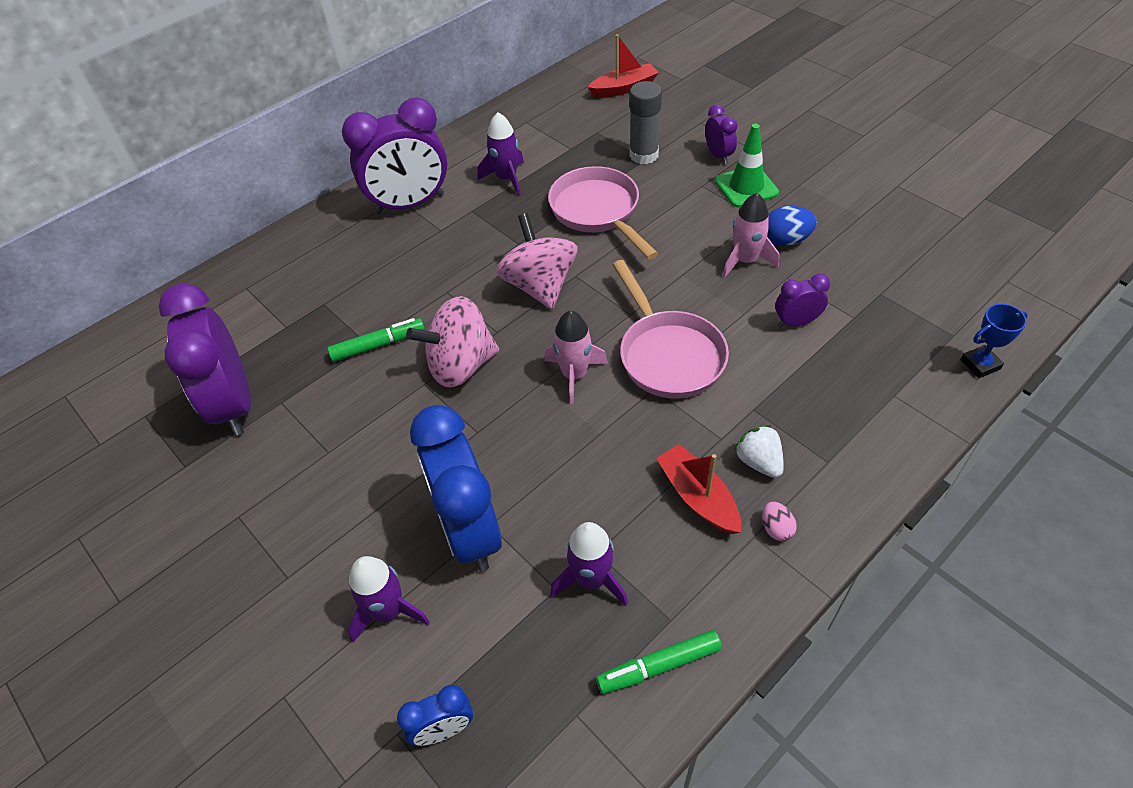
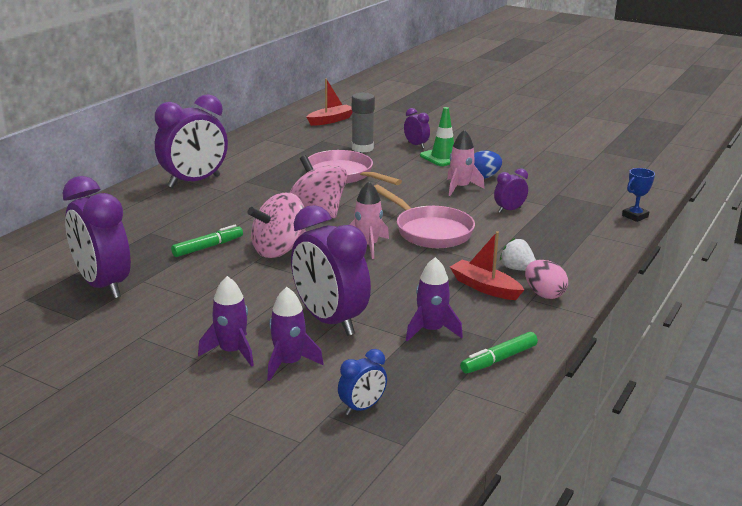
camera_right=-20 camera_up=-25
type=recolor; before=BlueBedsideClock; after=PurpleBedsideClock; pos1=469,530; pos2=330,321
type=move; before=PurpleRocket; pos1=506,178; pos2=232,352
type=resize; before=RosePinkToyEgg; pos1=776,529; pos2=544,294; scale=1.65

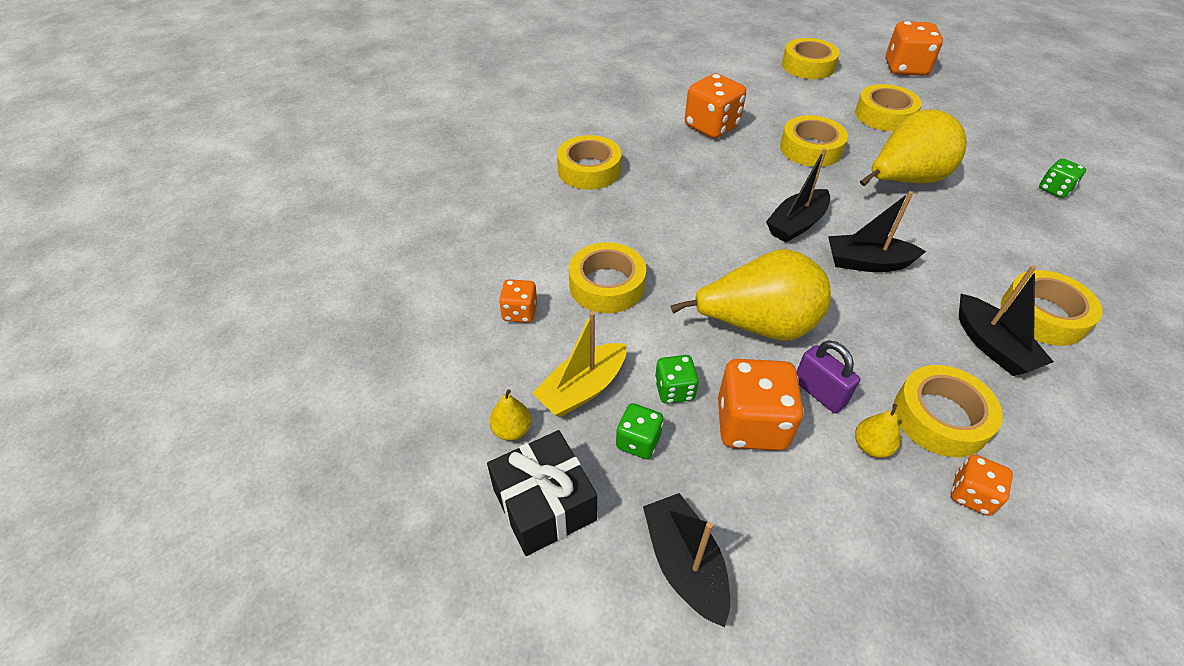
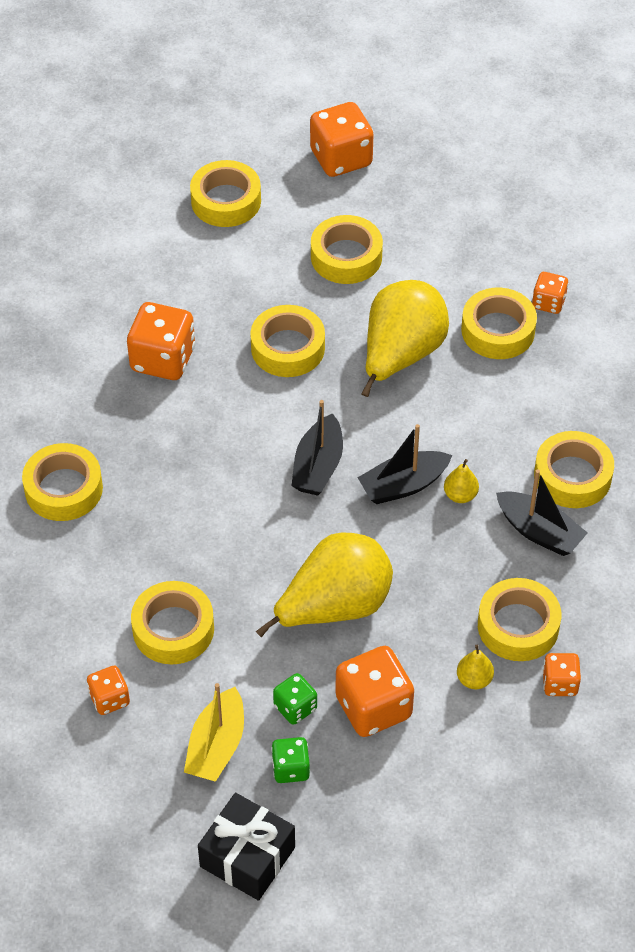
camera_right=-30 camera_up=5
type=move; before=GoldenPear; pos1=512,430; pos2=460,495
type=delete; before=JetBlackToyBoat; pos1=684,564
type=delete; before=PurpleSmallLock; pos1=819,393
type=recolor; before=EmeraldDice; after=BrightOrangeDice; pos1=1054,190; pos2=548,303
type=insert; after=GoldenRollOfTape; pos2=498,330

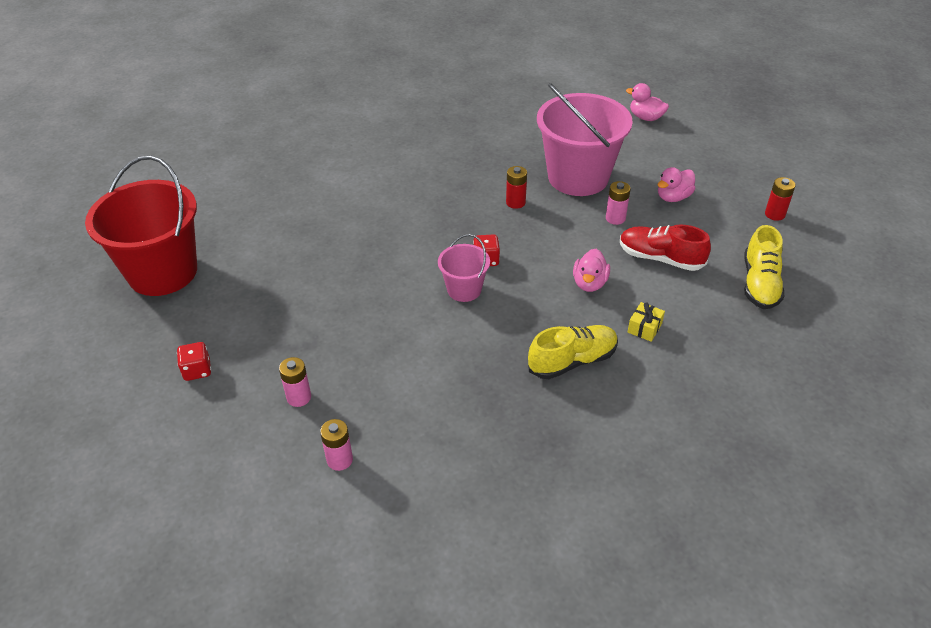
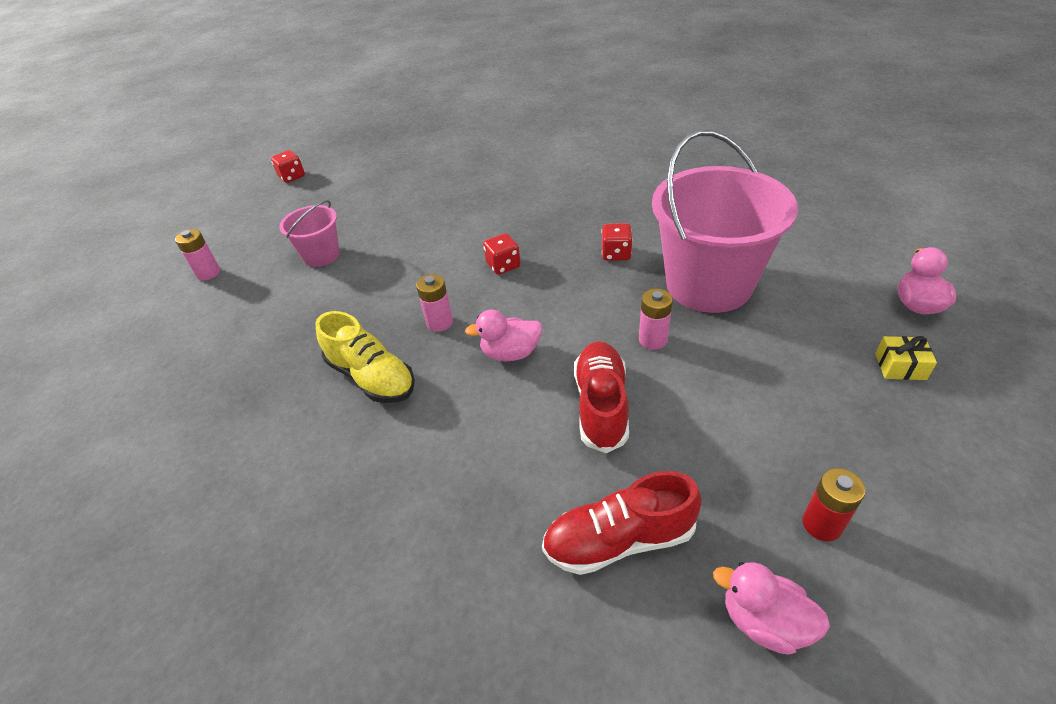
camera_right=70 camera_up=0
type=delete; before=RedSandBucket; pos1=163,272
type=move; before=RosePinkBattery; pos1=299,397; pos2=439,322
type=move; before=RosePinkSandBucket; pos1=464,290; pos2=321,255
type=replace; before=RedBattery; after=RedDice; pos1=515,202; pos2=616,254
type=move; before=GoldenWrappedGift; pos1=644,328; pos2=900,366
type=move; before=RosePinkRubberDuck; pos1=673,197; pos2=764,621
type=recolor; before=GoldenShoe; after=RedShoe; pos1=760,284; pos2=619,540

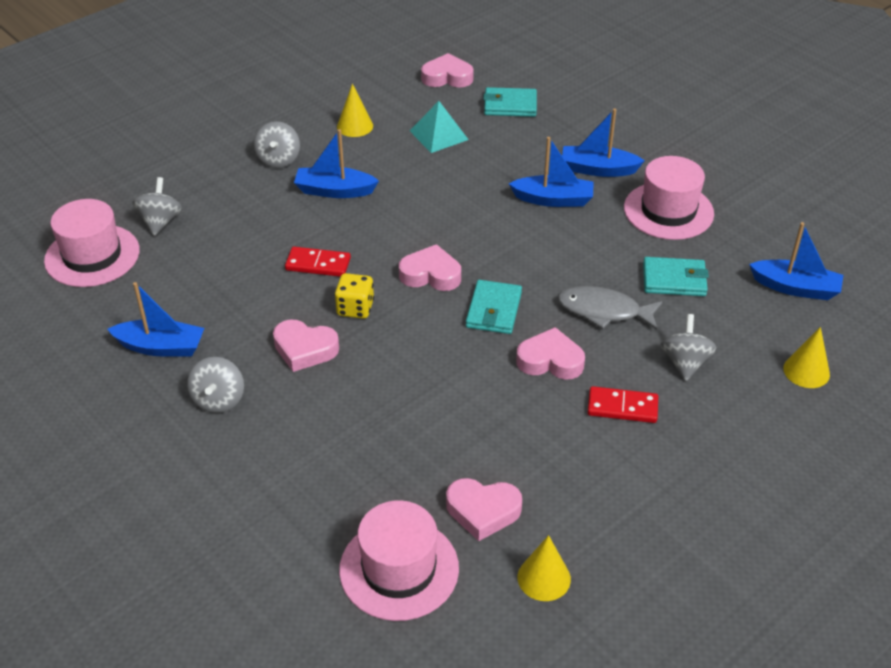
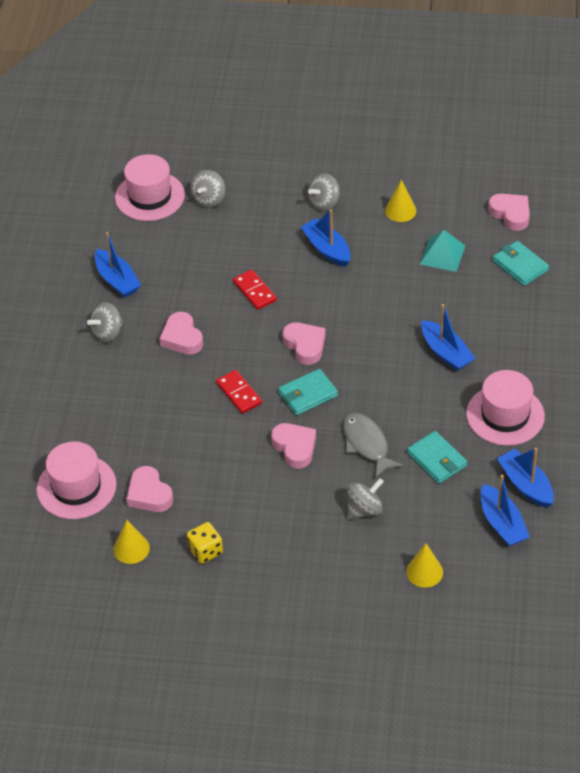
camera_right=50 camera_up=5
type=rotate; before=GraySpinningTop; pos1=160,222; pos2=208,199; turn=150
type=move; before=GoldenDice; pos1=355,308; pos2=205,551
type=move; before=BlueToyBoat; pos1=598,169; pos2=525,485
type=move; before=RedDominoTile; pos1=622,407; pos2=239,393

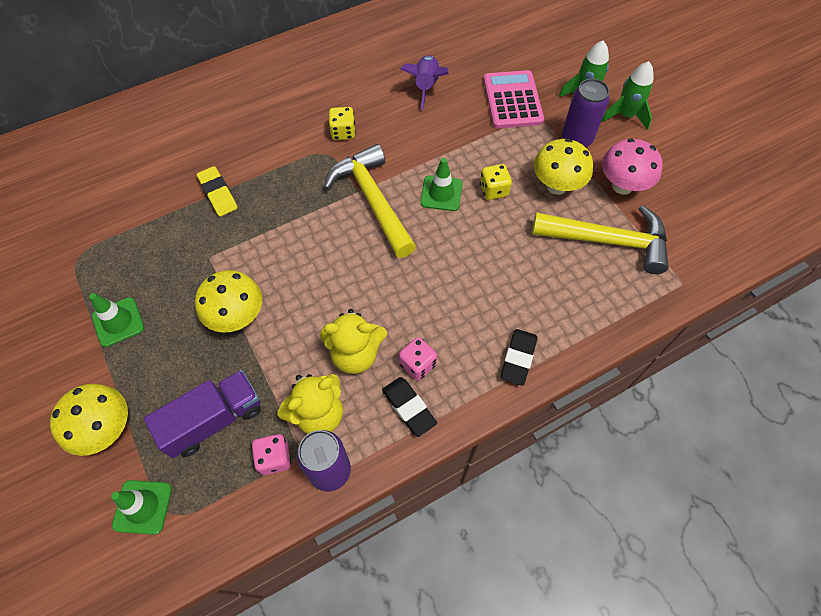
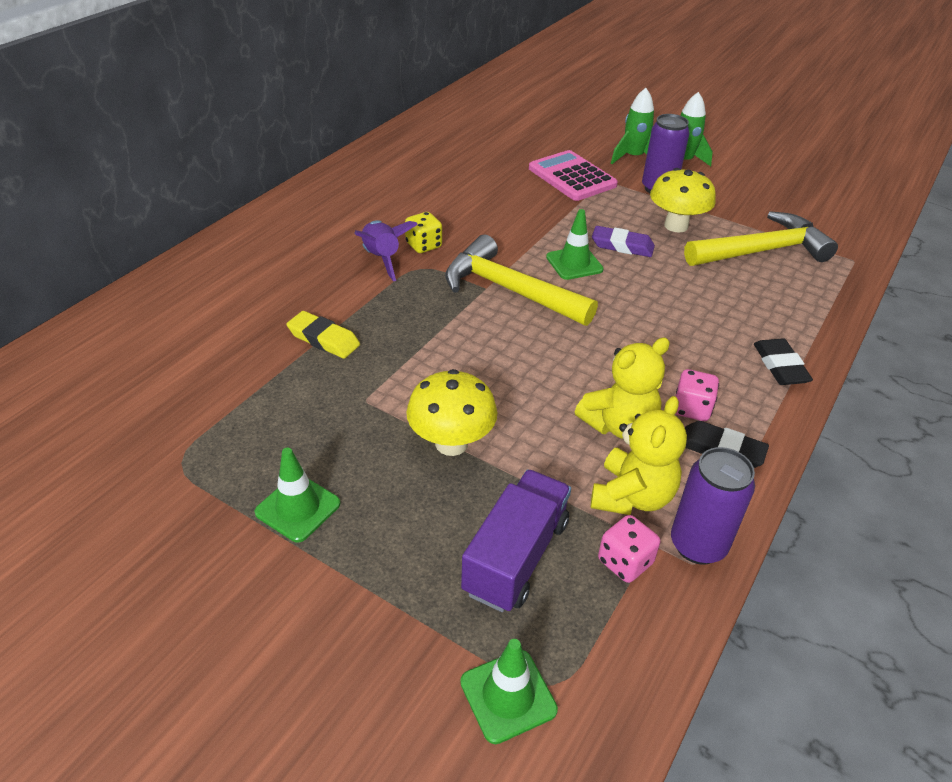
camera_right=-30 camera_up=-20
type=delete; before=GoldenToadstool; pos1=107,429
type=move; before=PurpleRocket; pos1=426,86; pos2=381,259
type=replace; before=GoldenDice; after=PurpleEraser; pos1=493,190; pos2=622,246
type=delete; before=RosePinkToadstool; pos1=622,186

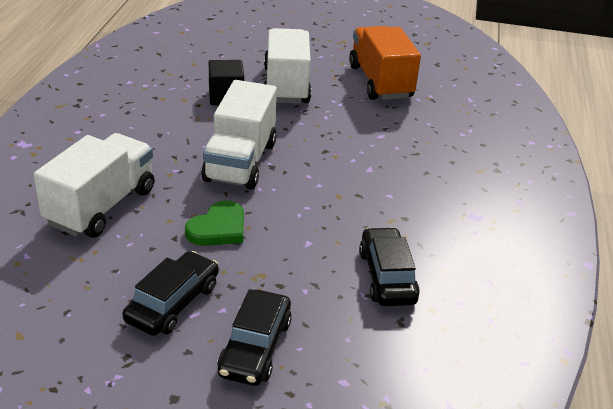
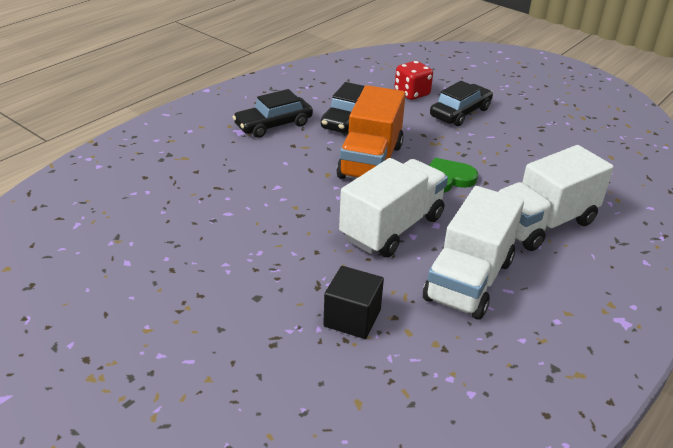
camera_right=-150 camera_up=0
type=move; before=JetBlackCar; pos1=173,303; pos2=273,125
type=move; before=SnowWhiteTruck; pos1=286,85; pos2=469,280
type=move; before=BrightOrangeTruck; pos1=380,82; pos2=370,161
type=insert; after=RedDice; pos2=412,94

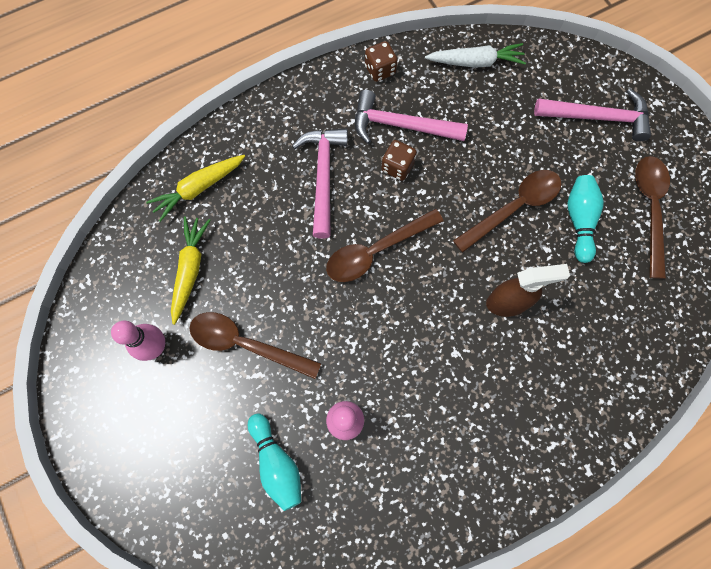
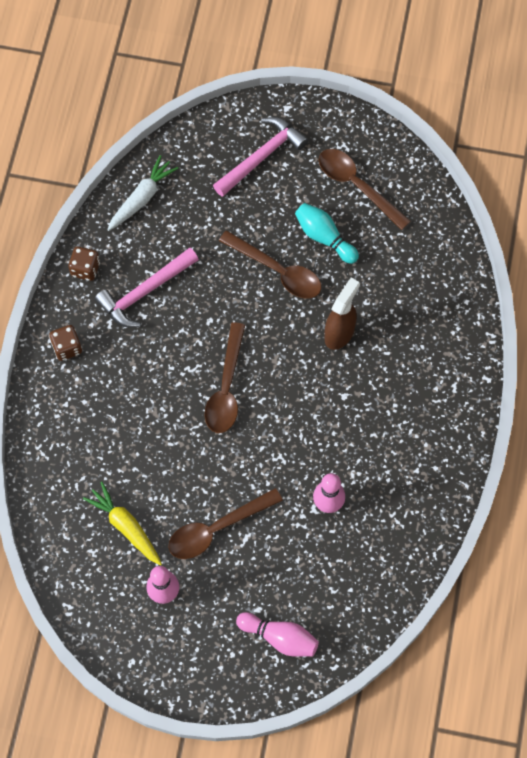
camera_right=-50 camera_up=-5
type=delete; before=GoldenToyCarrot; pos1=199,188
type=delete; before=TealTenpin; pos1=277,463
type=delete; before=RosePinkHammer; pos1=323,176
type=move; before=DarkBrownDice; pos1=397,167; pos2=67,348
type=rotate; before=DarkBrownTeaspoon; pos1=513,208; pos2=277,271; turn=120
type=insert; after=RosePinkTenpin; pos2=280,637

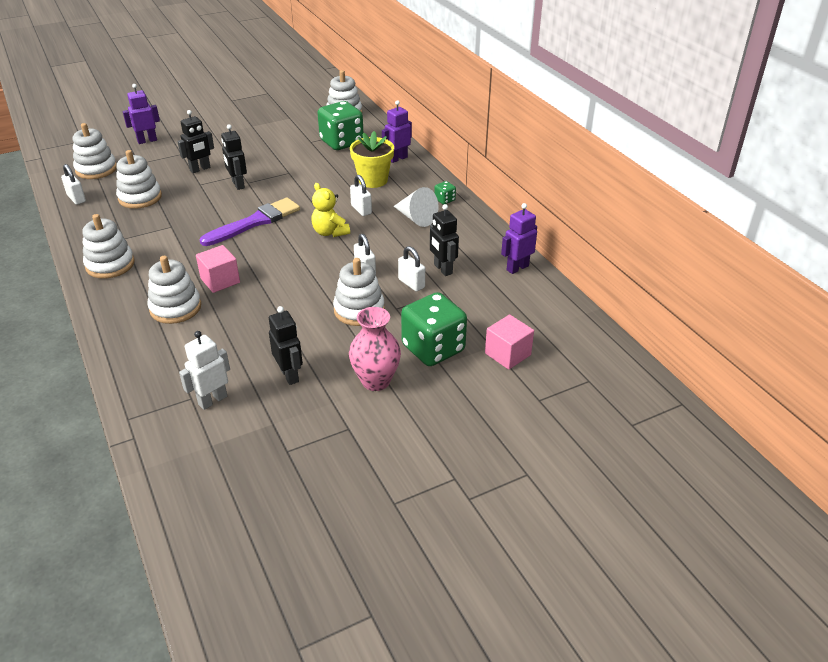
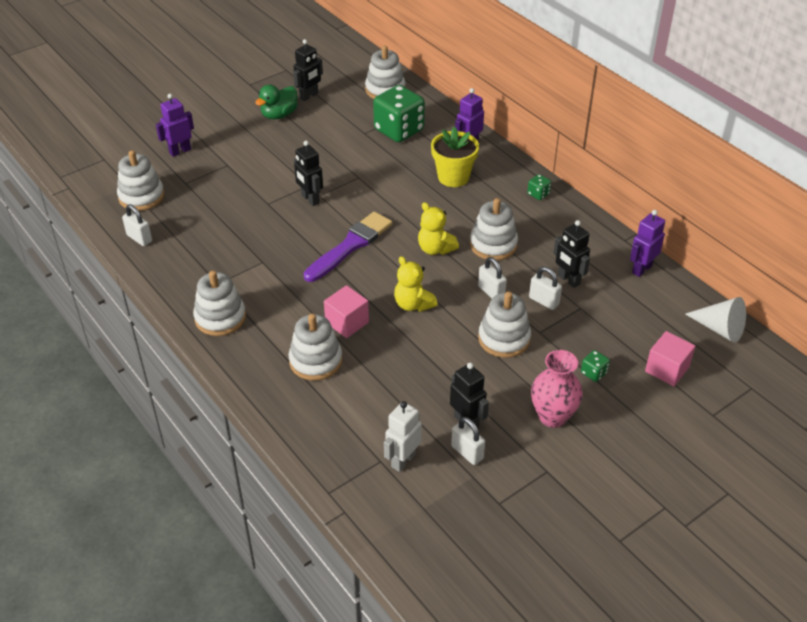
camera_right=-10 camera_up=5
type=move; before=SnowWhiteStackingToy; pos1=140,197; pos2=493,245
type=move; before=JetBlackToyRobot; pos1=200,169; pos2=309,96
type=move; before=SnowWhiteSmallLock; pos1=361,210; pos2=467,452
type=move; before=SnowWhiteSolidCone; pos1=416,218; pos2=719,329
type=resize; before=EmeraldDice; pos1=433,348; pos2=593,373; scale=0.42
type=insert; after=EmeraldRubberDuck; pos2=279,115
type=insert; after=GoldenTeddyBear; pos2=413,304

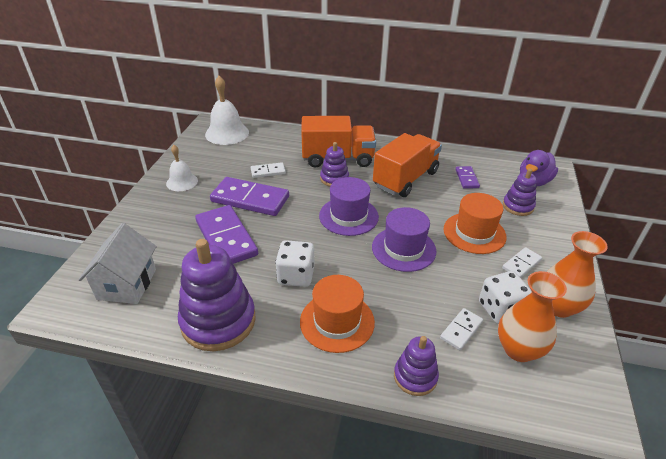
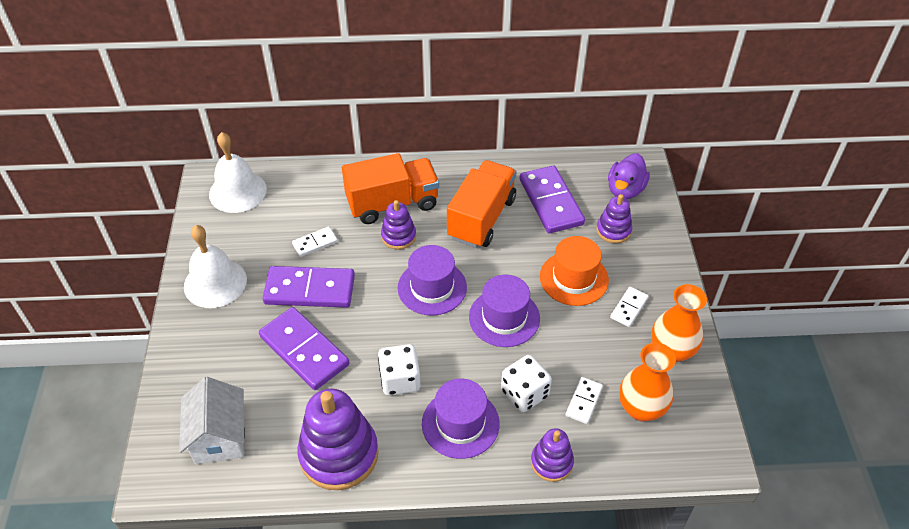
camera_right=-15 camera_up=10
type=resize; before=SnowWhiteHandBell; pos1=182,182; pos2=215,283; scale=1.61
type=recolor; before=BrightOrangeHat; after=PurpleHat; pos1=337,322; pos2=460,423
type=resize; before=PurpleDominoTile; pos1=466,179; pos2=550,202; scale=2.0
type=move; before=SnowWhiteDice; pos1=500,309; pos2=524,393

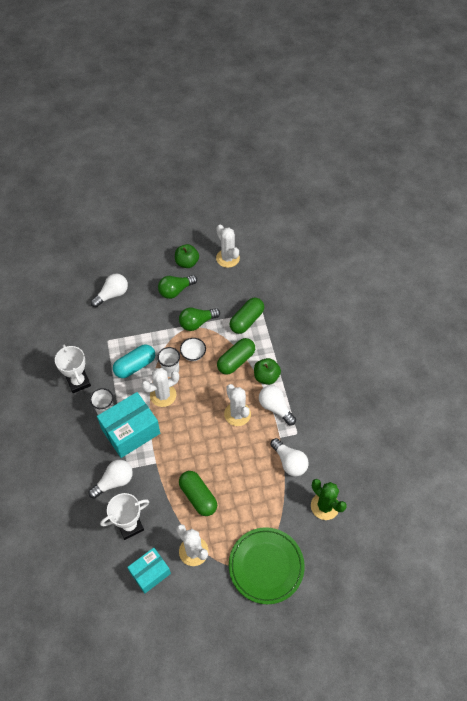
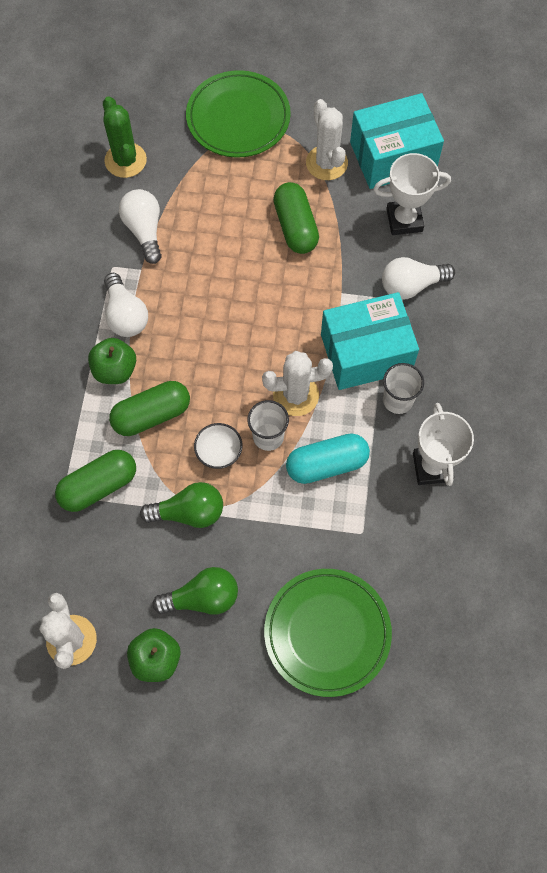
camera_right=-160 camera_up=10
type=replace; before=SnowWhiteLightBulb; after=EmeraldDinnerPlate; pos1=112,294; pos2=327,633
type=resize; before=TealBox; pos1=150,573; pos2=392,156; scale=1.6
type=delete; before=SnowWhiteCactus; pos1=237,414

